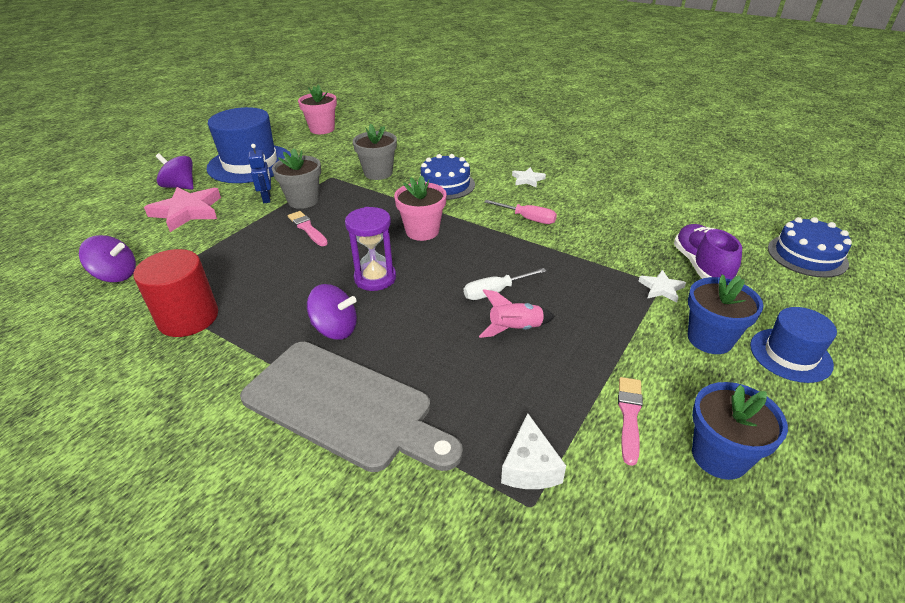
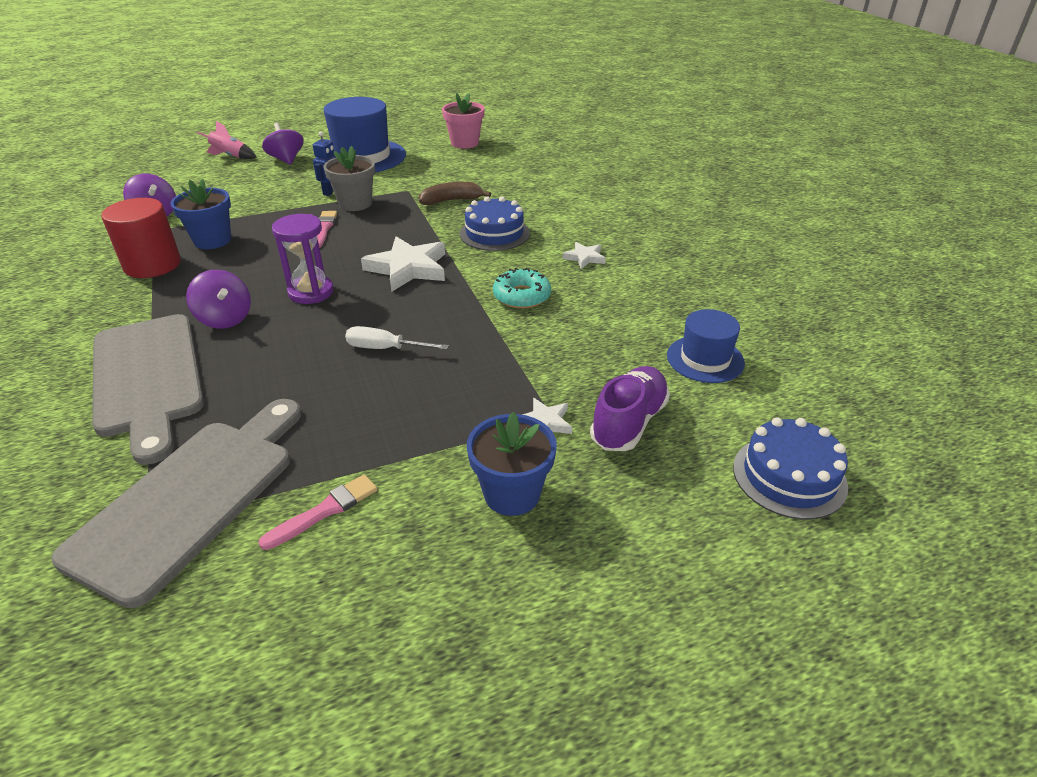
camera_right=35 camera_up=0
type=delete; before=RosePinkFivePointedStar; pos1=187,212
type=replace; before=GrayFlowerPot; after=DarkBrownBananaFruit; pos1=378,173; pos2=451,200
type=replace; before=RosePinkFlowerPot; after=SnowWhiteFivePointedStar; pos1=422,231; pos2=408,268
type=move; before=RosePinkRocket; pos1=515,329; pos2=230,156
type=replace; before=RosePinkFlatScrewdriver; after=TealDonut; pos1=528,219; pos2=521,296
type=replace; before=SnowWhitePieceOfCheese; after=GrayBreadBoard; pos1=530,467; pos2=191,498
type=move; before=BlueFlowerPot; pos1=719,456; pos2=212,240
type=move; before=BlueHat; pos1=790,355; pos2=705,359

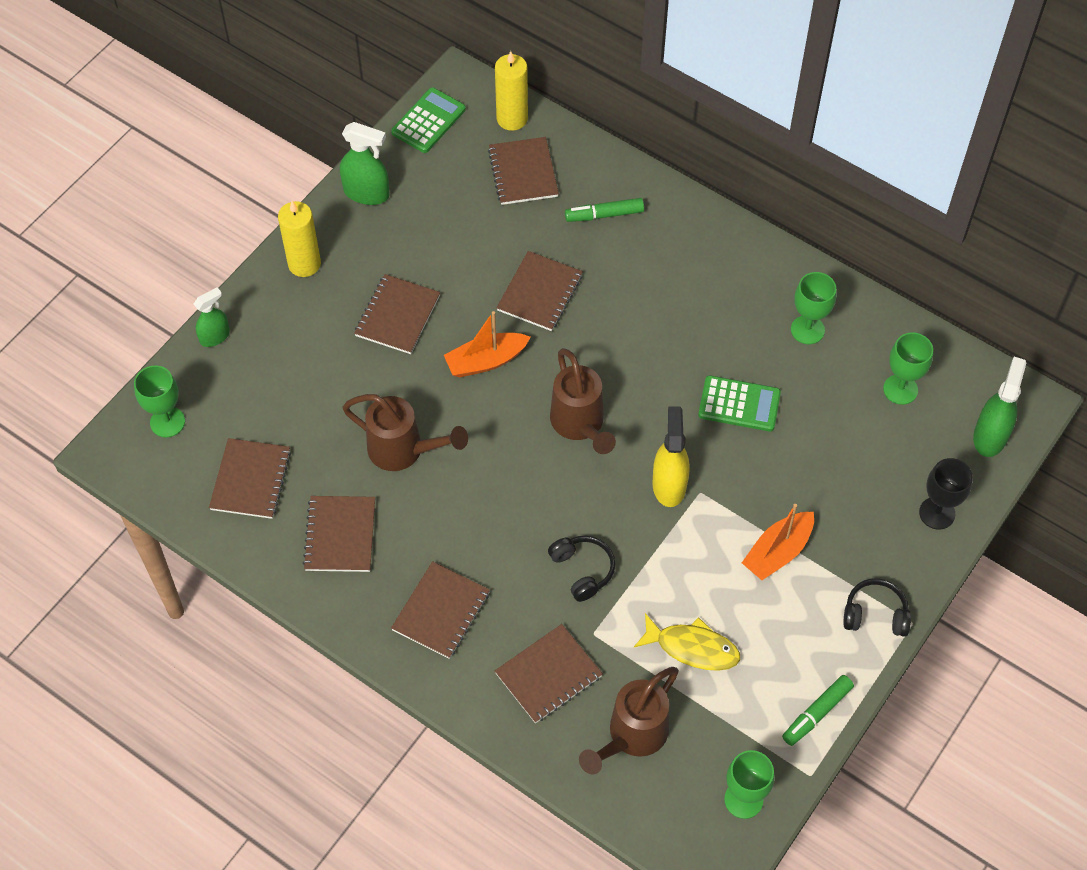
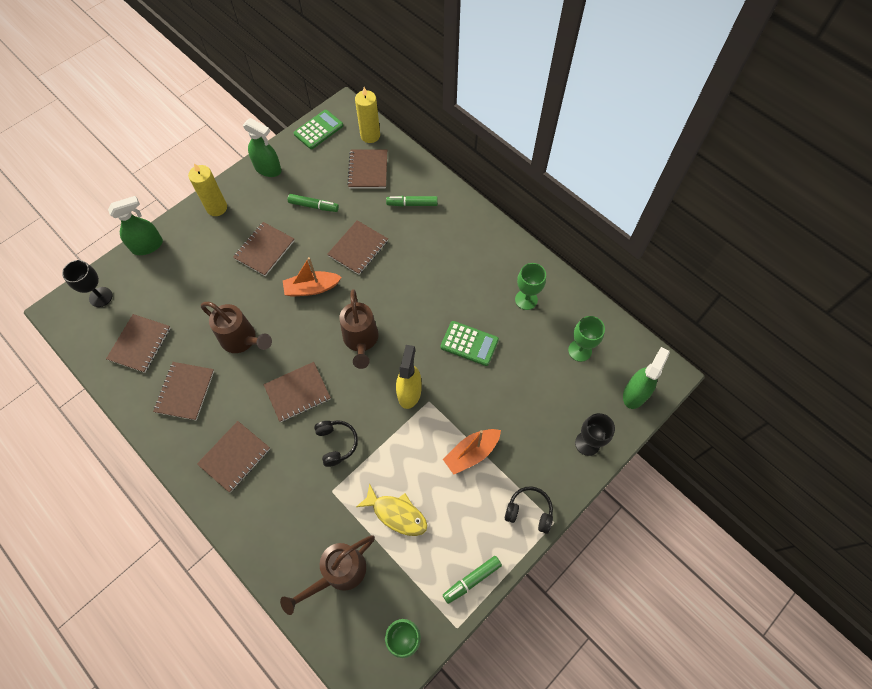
camera_right=10 camera_up=5
type=recolor; before=EmeraldChalice; after=JetBlackChalice; pos1=167,422; pos2=101,297
type=resize; before=EmeraldSprayBottle; pos1=215,336; pos2=148,246; scale=1.52
type=move; before=DarkBrownNotebook; pos1=548,675; pos2=297,392
type=insert; after=EmeraldFeltPen; pos2=314,206

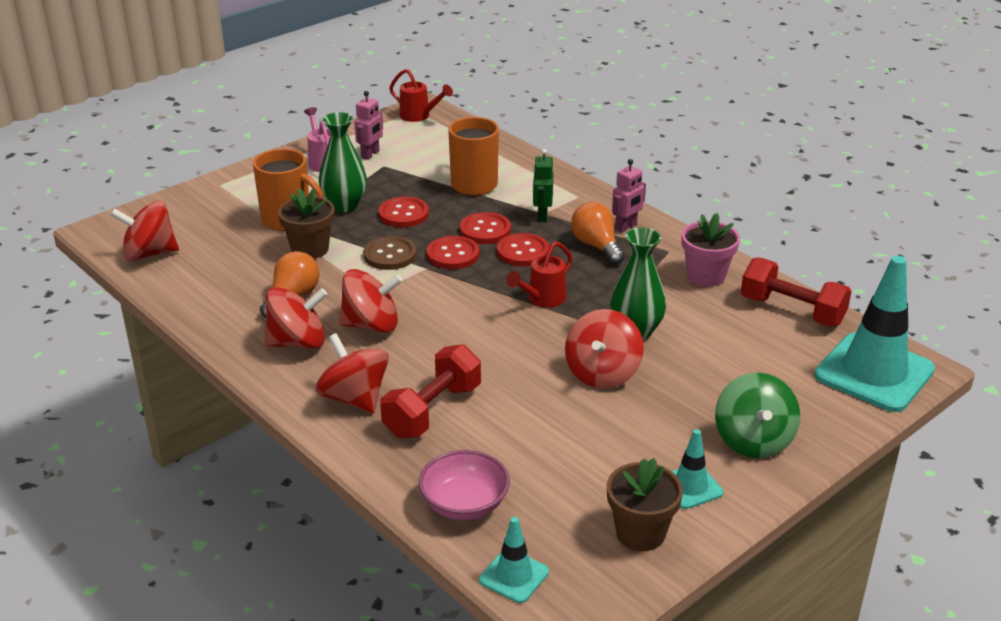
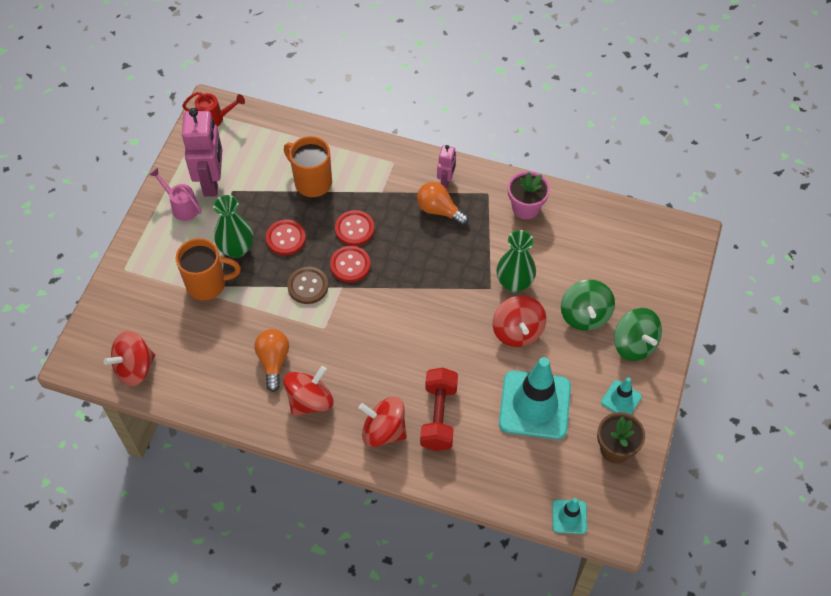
camera_right=-30 camera_up=25
type=delete; before=DarkBrownFlowerPot; pos1=310,249
type=delete; before=RedSpinningTop; pos1=371,325
type=resize; before=RosePinkToyRobot; pos1=370,154; pos2=212,182; scale=1.97
type=delete; before=RosePinkBowl; pos1=464,504
type=delete; before=RedSewingButton; pos1=523,252
type=delete; before=RedWateringPot; pos1=542,299
type=delete; before=EmeraldToyRobot; pos1=542,216
type=delete; before=RedFreeWeight; pos1=792,311
type=move; before=TealTrafficCone; pos1=874,373; pos2=534,405
type=insert; after=EmeraldSpinningTop; pos2=585,315

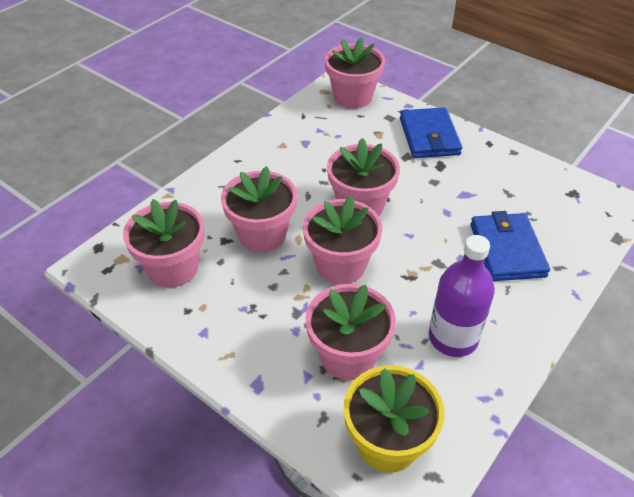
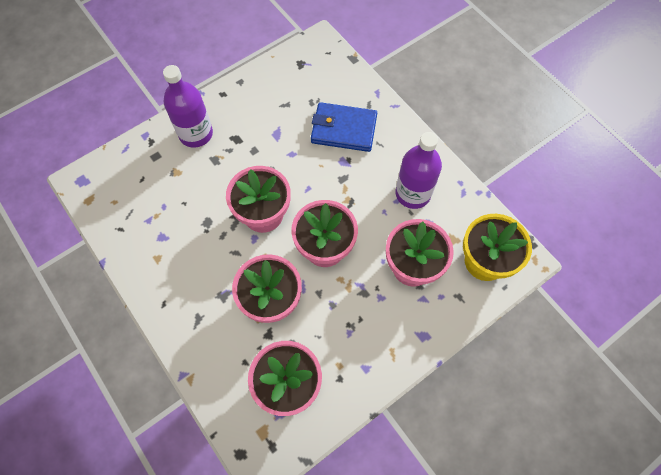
camera_right=-75 camera_up=20
type=delete; before=RosePinkFlowerPot; pos1=353,97
type=replace; before=BlueBillfold; after=PurpleBottle; pos1=429,136; pos2=196,134

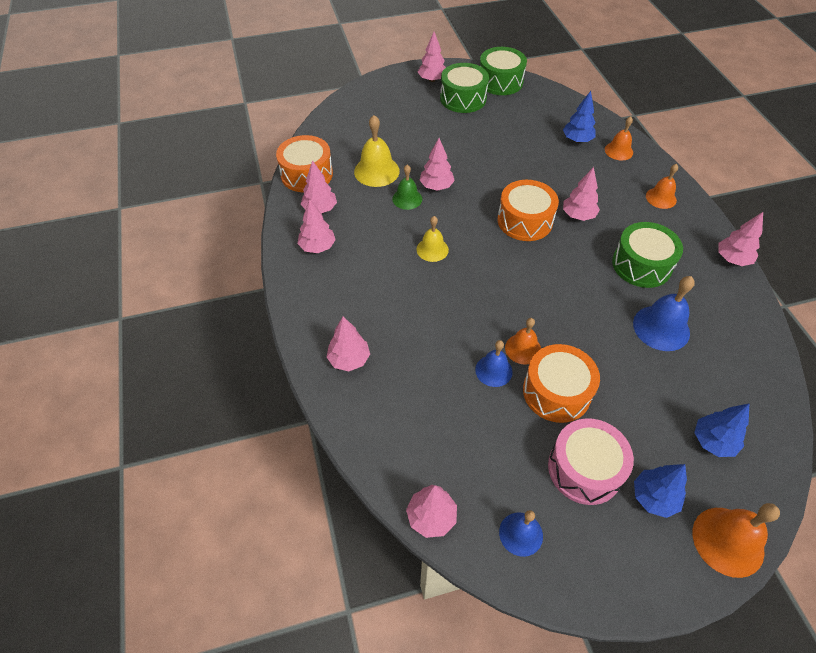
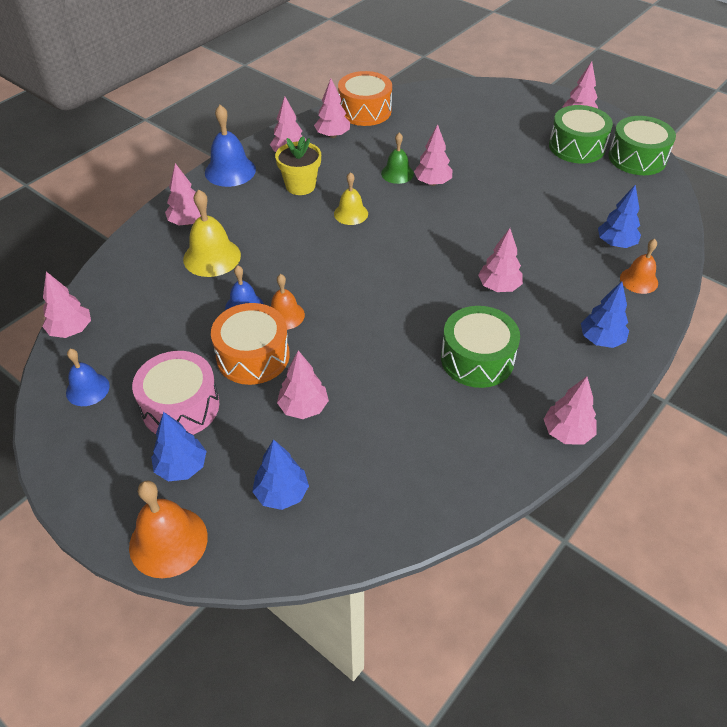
camera_right=55 camera_up=-5
type=move; before=GoldenHandBell; pos1=376,171; pos2=212,257
type=delete; before=BrightOrangeDrum; pos1=525,221
type=move; before=BlueHandBell; pos1=661,328; pos2=230,171
type=replace; before=BrightOrangeHandBell; after=BlueToyTree; pos1=661,198; pos2=601,340
type=insert; after=GoldenFlowerPot; pos2=300,186
type=insert; after=RosePinkToyTree; pos2=303,407

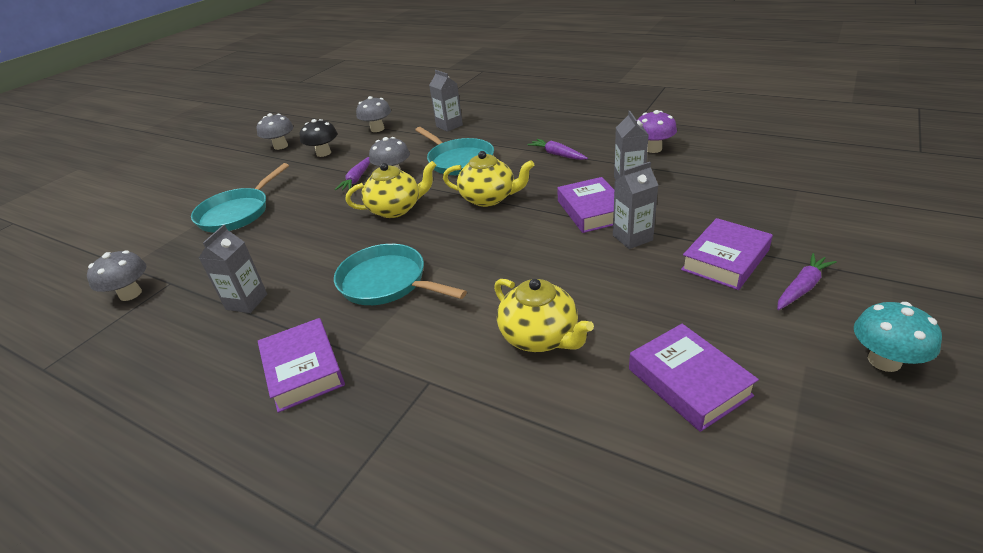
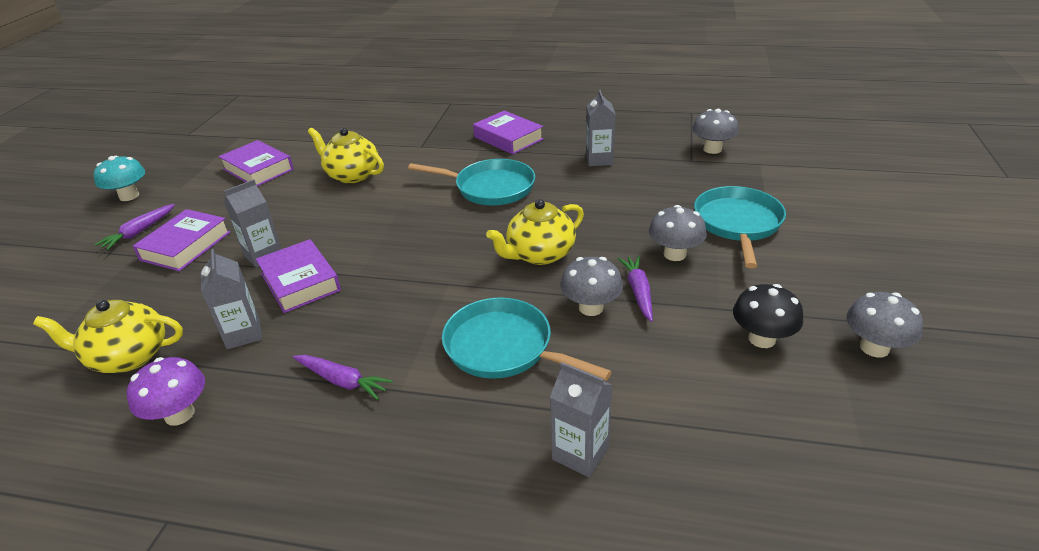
camera_right=160 camera_up=0
type=move; before=GrayToadstool; pos1=377,129; pos2=674,254
type=move; before=GoldenTeaPot; pos1=489,198; pos2=129,356

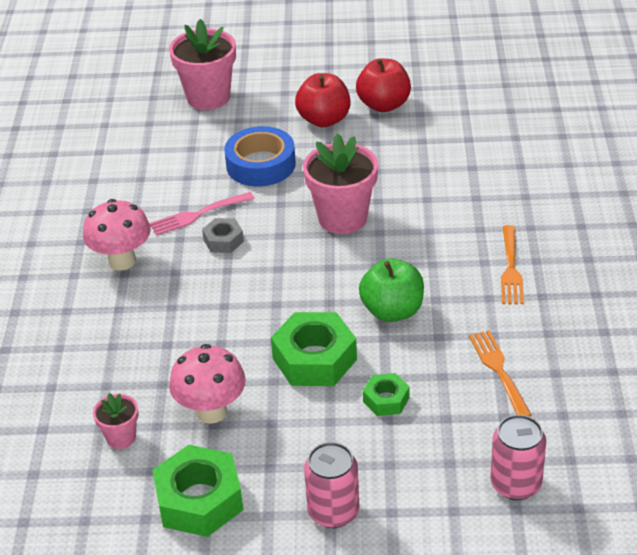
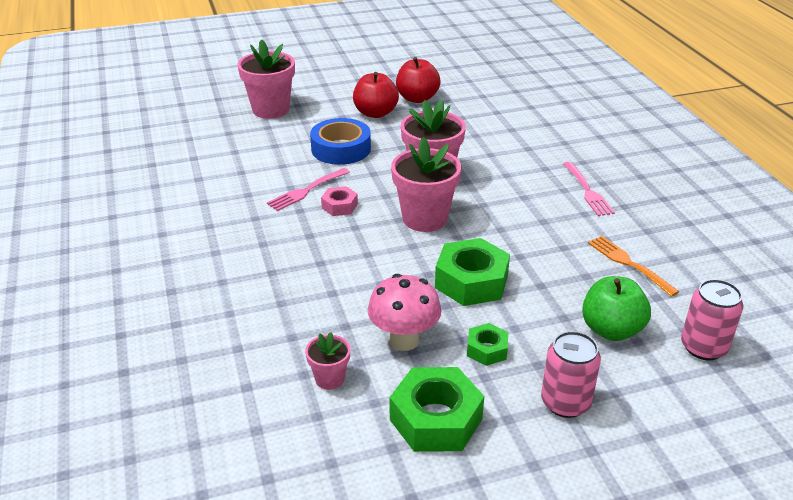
camera_right=-20 camera_up=-5
type=delete; before=RosePinkToadstool; pos1=122,261
type=recolor; before=GrayHexNut; after=RosePinkHexNut; pos1=223,240; pos2=339,206
type=move; before=EmeraldAppleFruit; pos1=392,311; pos2=611,330
type=move; before=EmeraldHexNut; pos1=386,400; pos2=487,349
type=recolor; before=BrightOrangeDinnerFork; after=RosePinkDinnerFork; pos1=510,269; pos2=587,191
type=insert; after=RosePinkFlowerPot; pos2=424,218

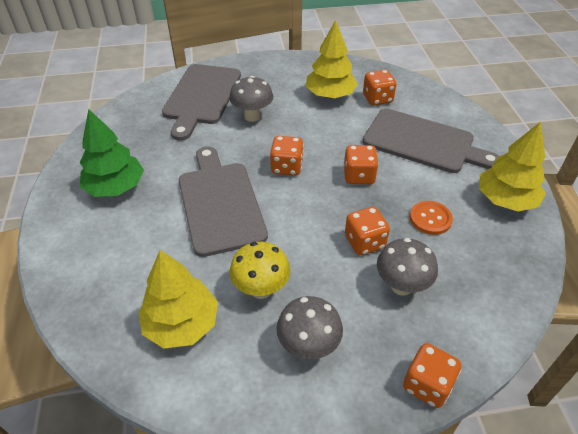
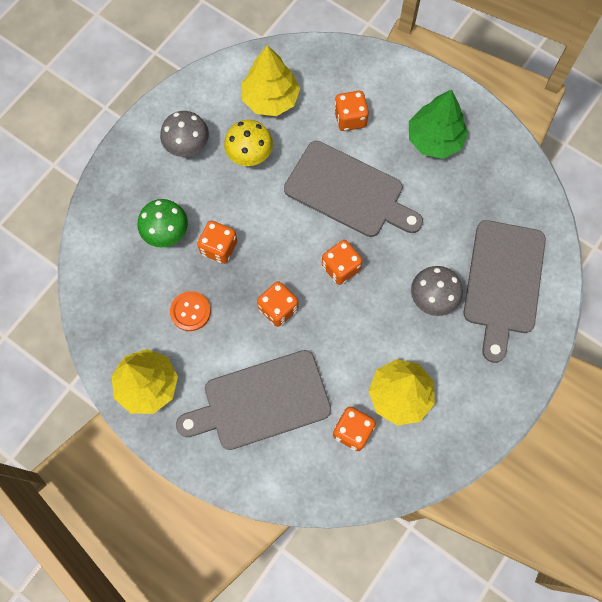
camera_right=135 camera_up=25
type=rotate; before=GrayBreadBoard; pos1=201,97; pos2=503,282; turn=-135
type=recolor; before=GrayToadstool; after=EmeraldToadstool; pos1=401,286; pos2=167,234
type=move; before=BrightOrangeDice; pos1=427,385; pos2=350,119

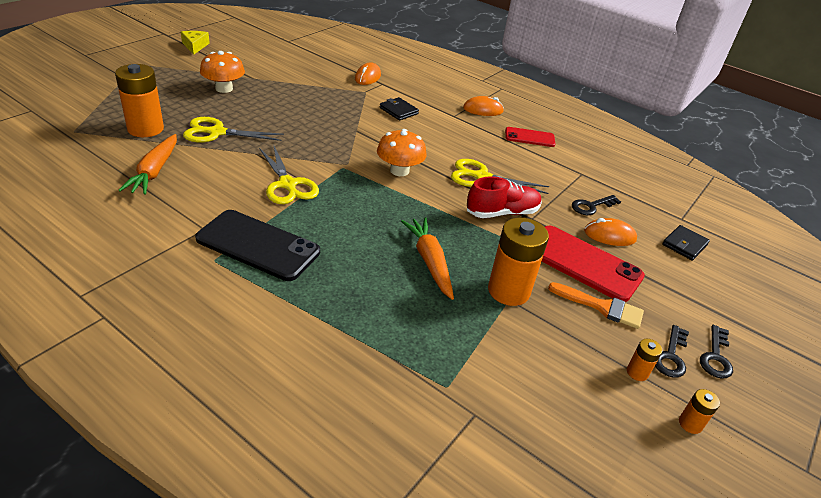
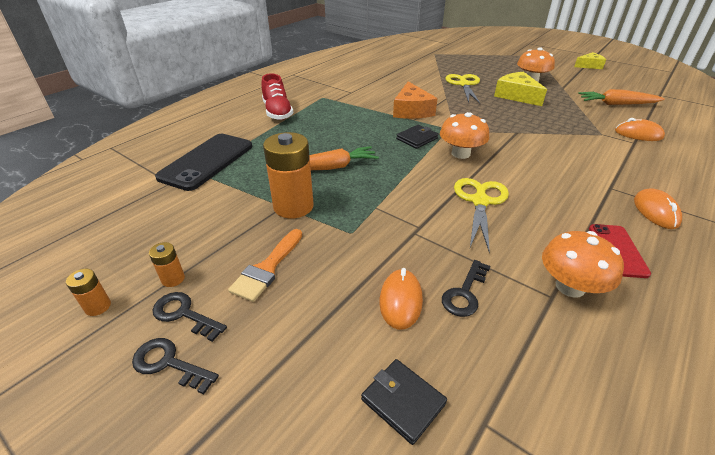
camera_right=95 camera_up=0
type=delete; before=BrightOrangeBattery; pos1=145,129
type=move; before=BrightOrangeToyCarrot; pos1=154,171; pos2=616,104
type=move; before=JetBlackMobilePhone; pos1=258,245; pos2=207,161
type=replace; before=GoldenShears; after=BrightOrangePieceOfCheese; pos1=287,184; pos2=411,110
type=move; before=JetBlackBillfold; pos1=398,111; pos2=417,138
type=move; before=RedShoe; pos1=502,213; pos2=277,112
type=delete; before=RedMobilePhone; pos1=583,263
type=rotate; before=JetBlackKey; pos1=591,206; pos2=465,293; turn=-120
type=insert; after=GoldenPieceOfCheese; pos2=516,96
type=insert; after=BrightOrangeToadstool; pos2=570,286

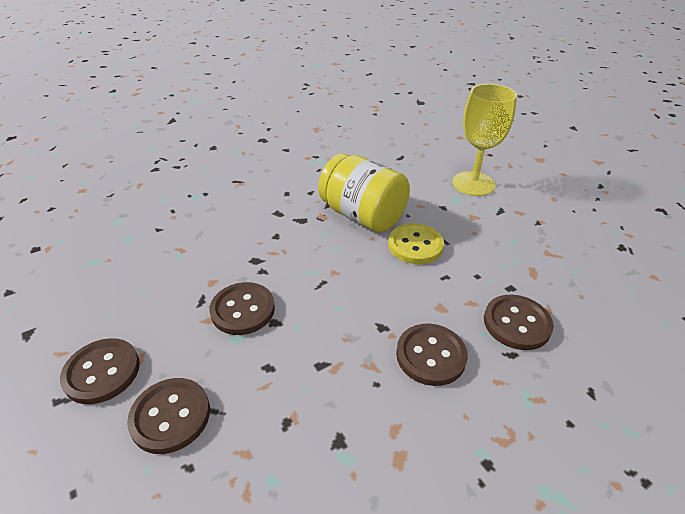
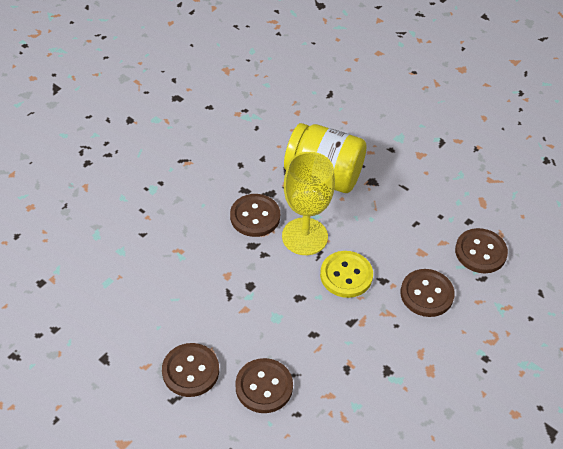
camera_right=-20 camera_up=10
type=move; before=DarkBrownSewingButton; pos1=243,310; pos2=255,216
type=move; before=GoldenSewingButton; pos1=415,245; pos2=346,275
type=move; before=GoldenChalice; pos1=473,184; pos2=304,236

